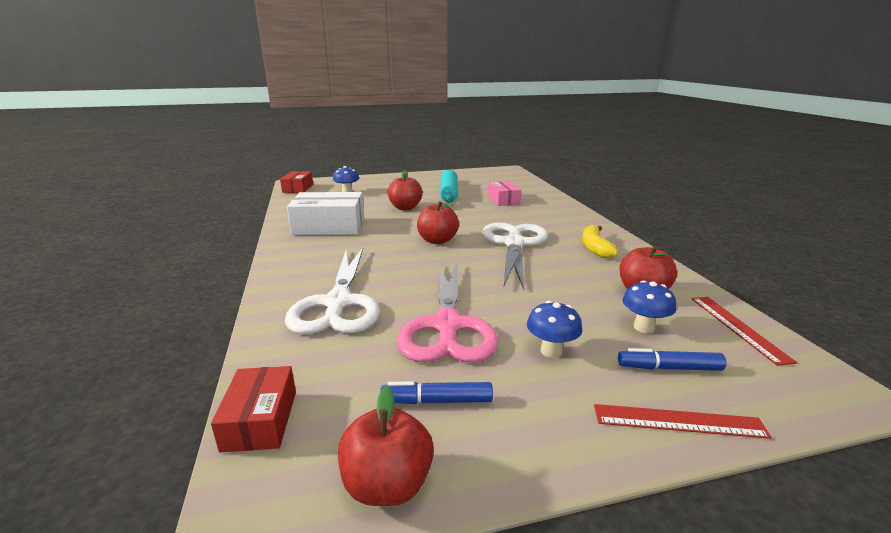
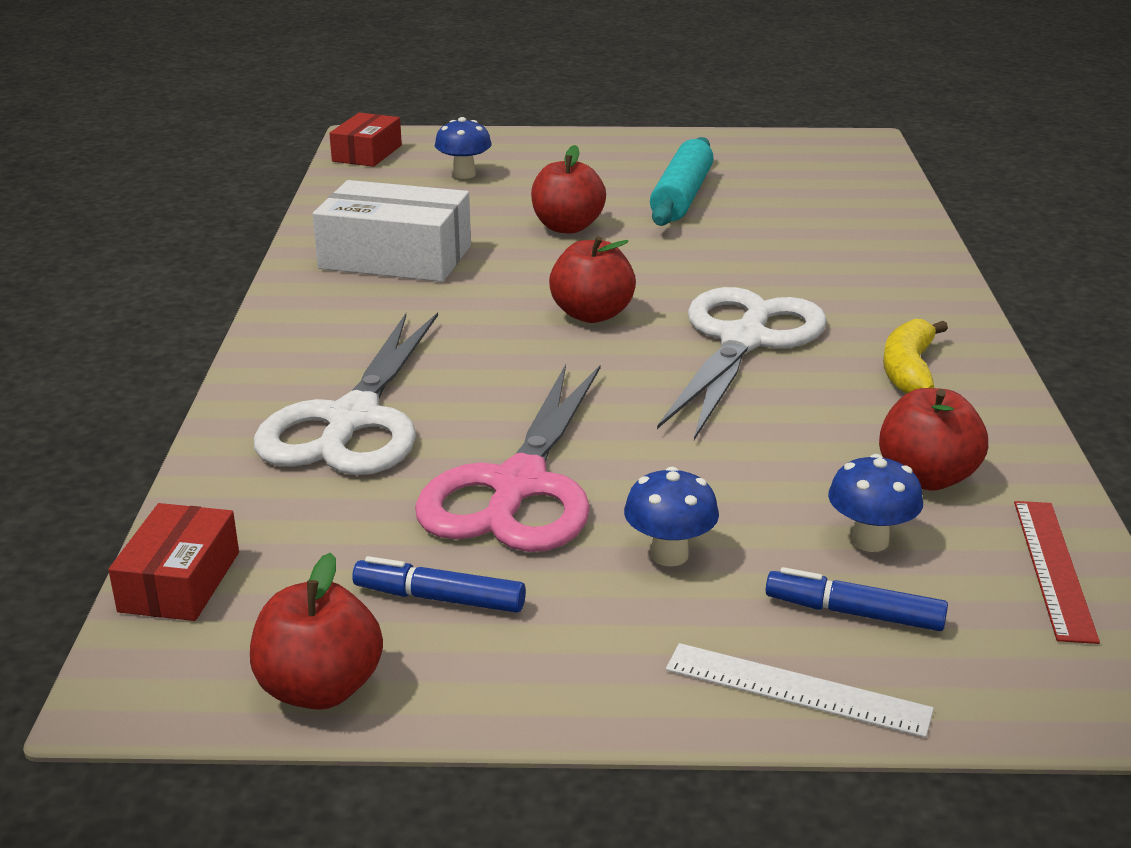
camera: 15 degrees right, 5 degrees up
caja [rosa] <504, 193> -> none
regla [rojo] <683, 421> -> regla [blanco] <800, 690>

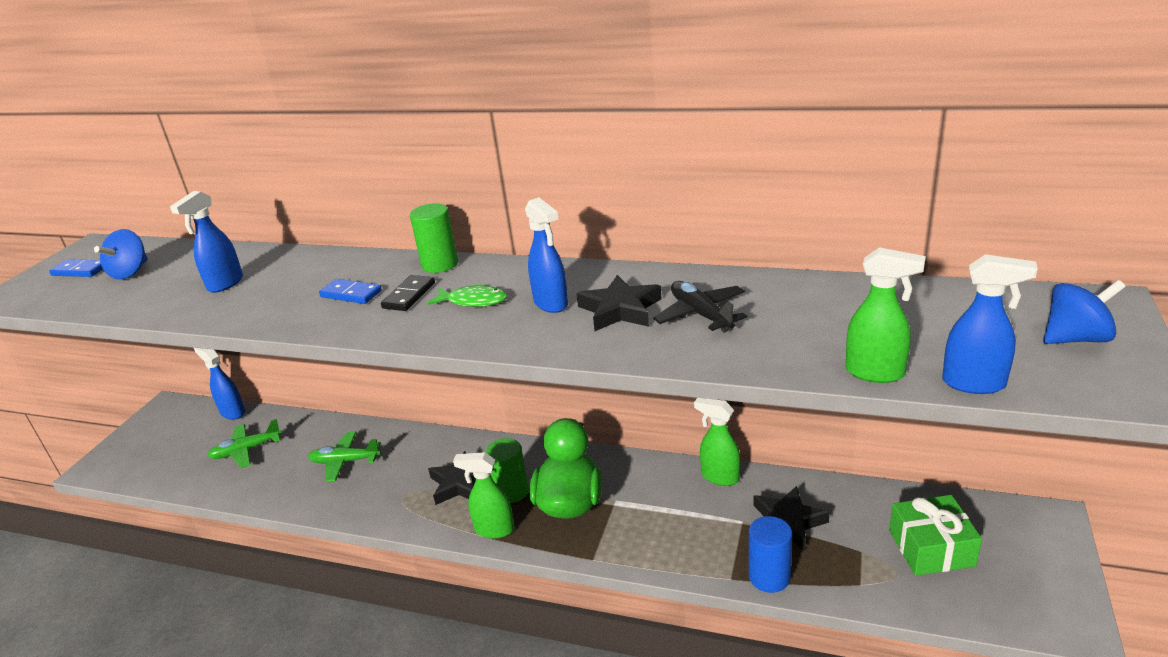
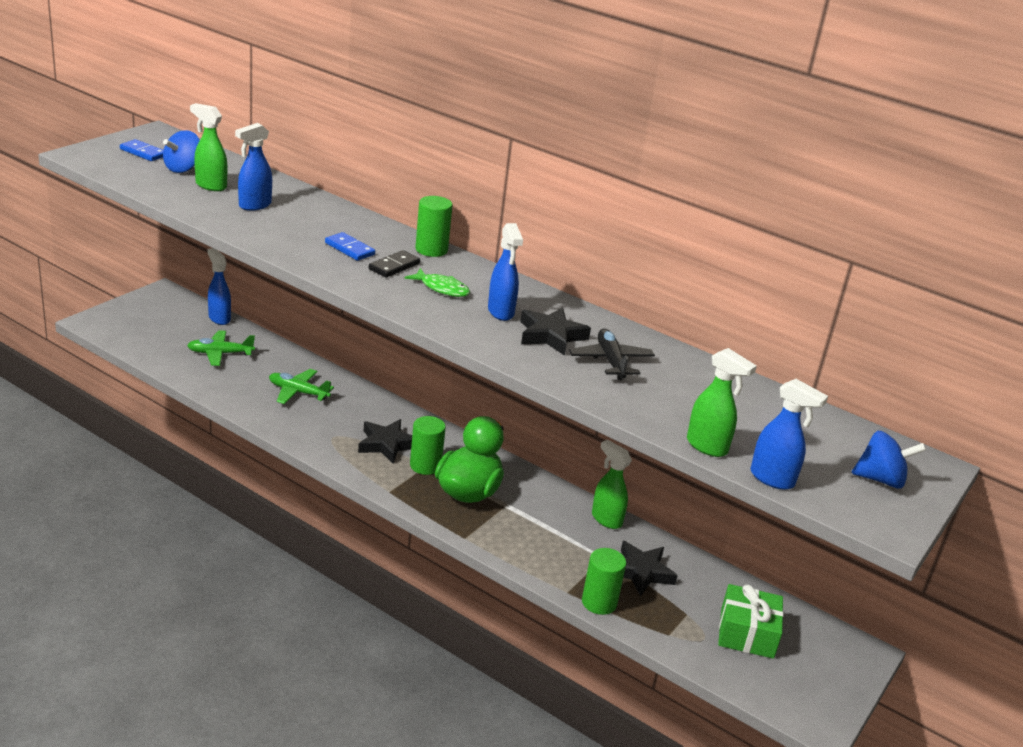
camera: 10 degrees right, 0 degrees up
pulverizador [verde] <483, 495> -> pulverizador [verde] <208, 147>, move
cilindro [azul] <770, 554> -> cilindro [verde] <604, 581>

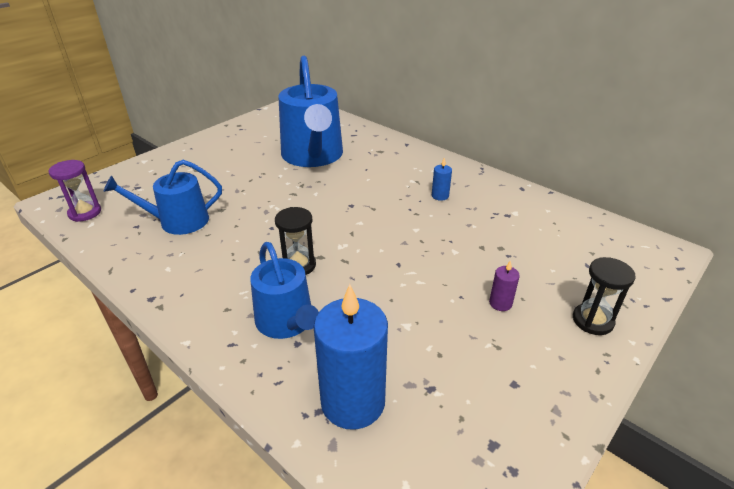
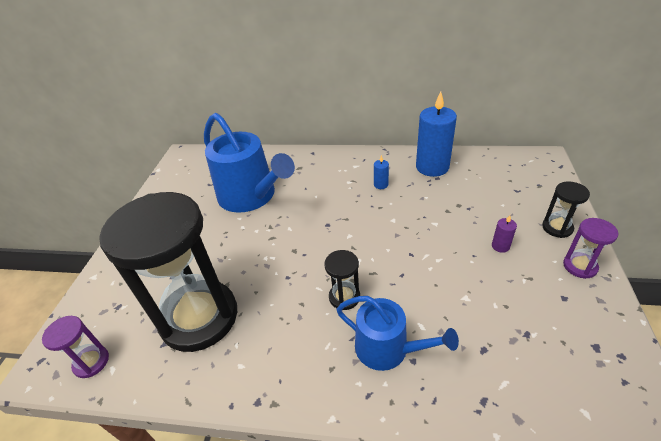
camera: 30 degrees left, 5 degrees up
regadera [azul] <163, 197> -> reloj de arena [negro] <168, 272>
vela [azul] <351, 357> -> vela [azul] <436, 134>, move
none -> reloj de arena [morado] <590, 248>

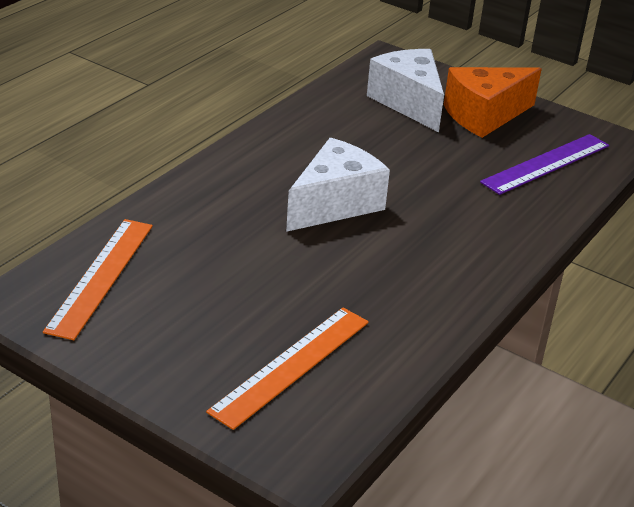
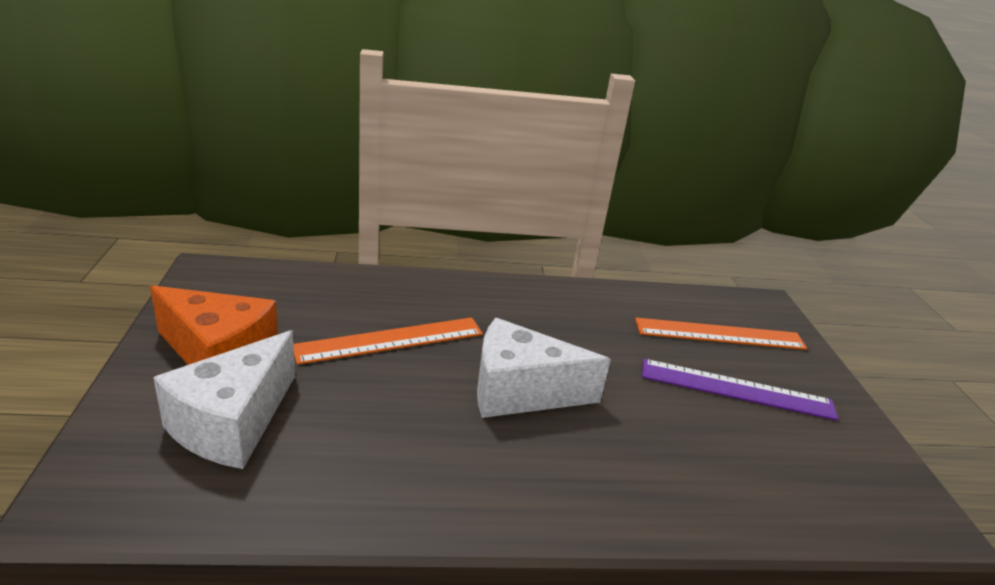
camera: 130 degrees left, 5 degrees down
regla [morado] <544, 164> -> regla [morado] <740, 390>, move
regla [naranja] <98, 279> -> regla [naranja] <388, 341>, move

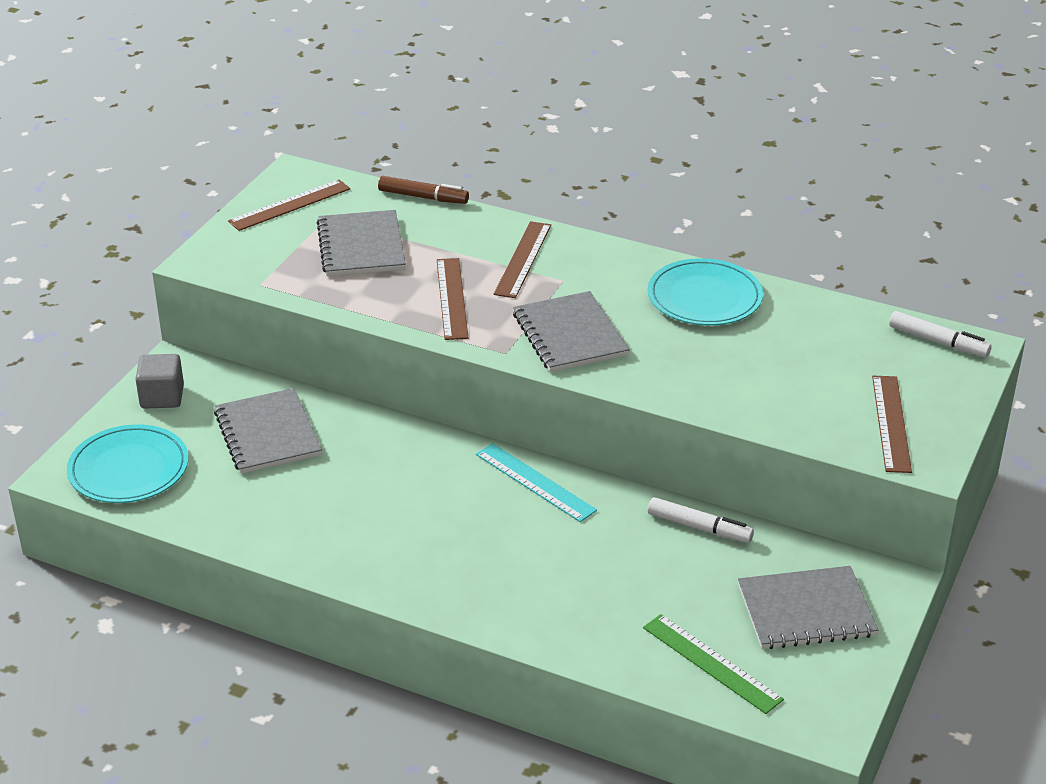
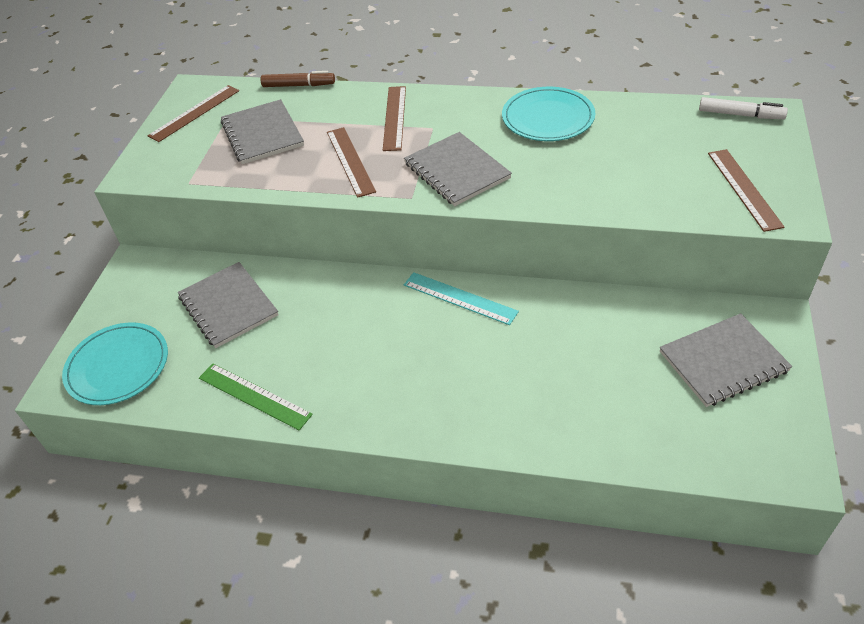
camera: 10 degrees left, 10 degrees up
cubo [gris] <159, 381> -> none
rotulador [blanco] <701, 520> -> none
regla [verde] <713, 664> -> regla [verde] <256, 397>, move

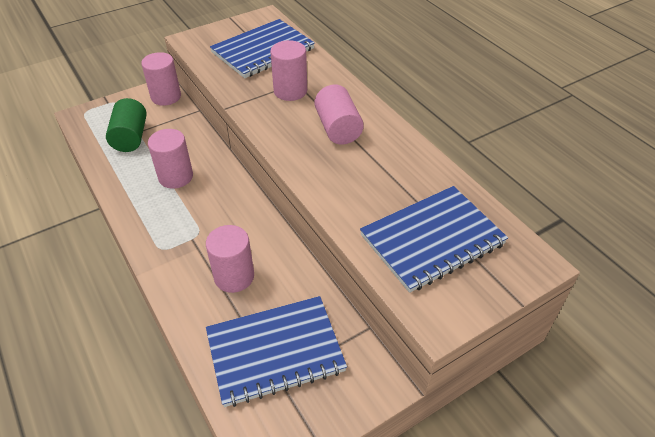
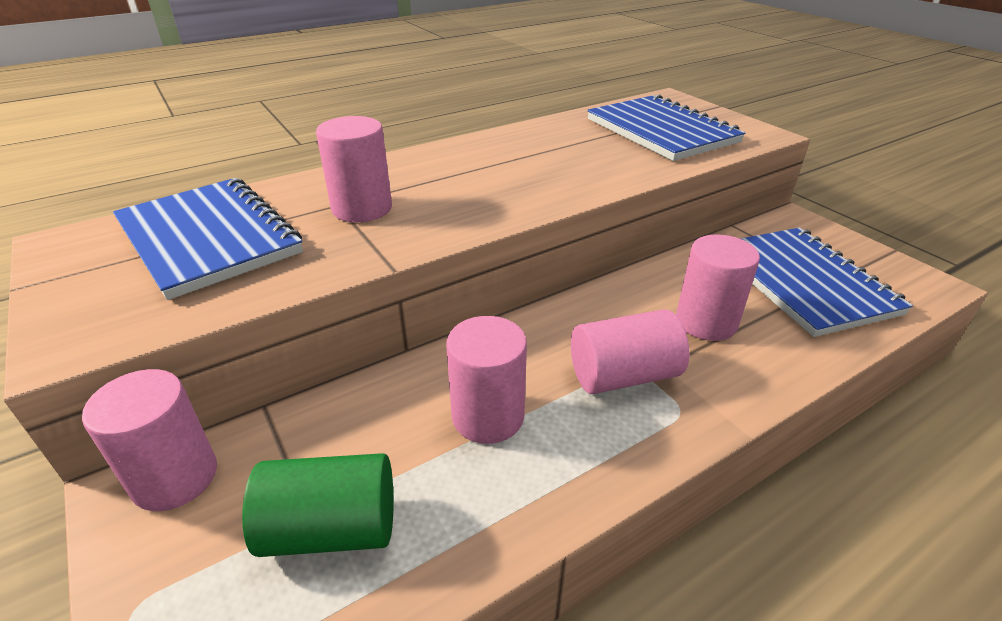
camera: 90 degrees left, 10 degrees down
cilindro [rosa] <339, 114> -> cilindro [rosa] <630, 351>, move

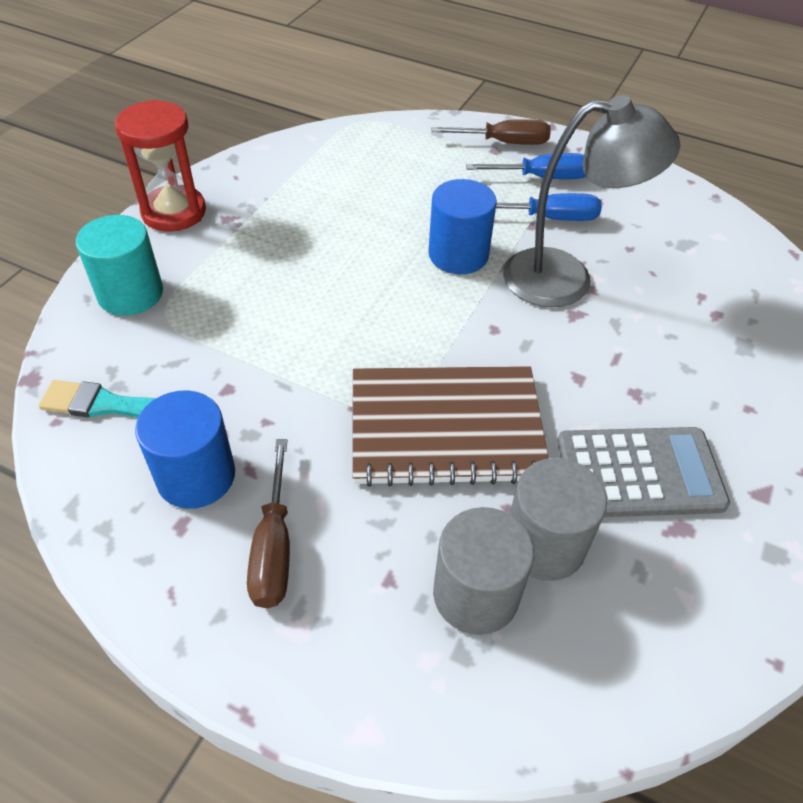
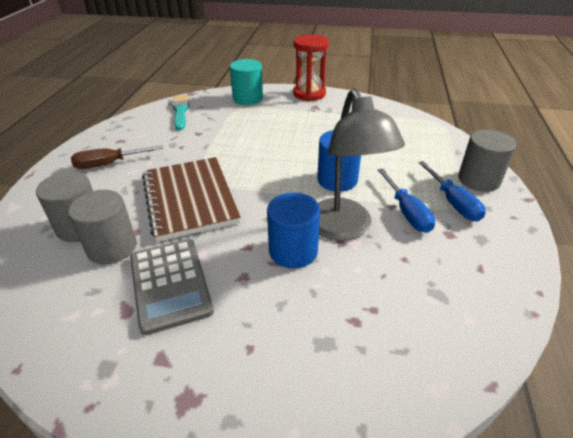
camera: 75 degrees right, 10 degrees down
destornillador [marrón] <491, 132> -> cilindro [gris] <487, 160>
cilindro [azul] <185, 449> -> cilindro [azul] <293, 231>, move

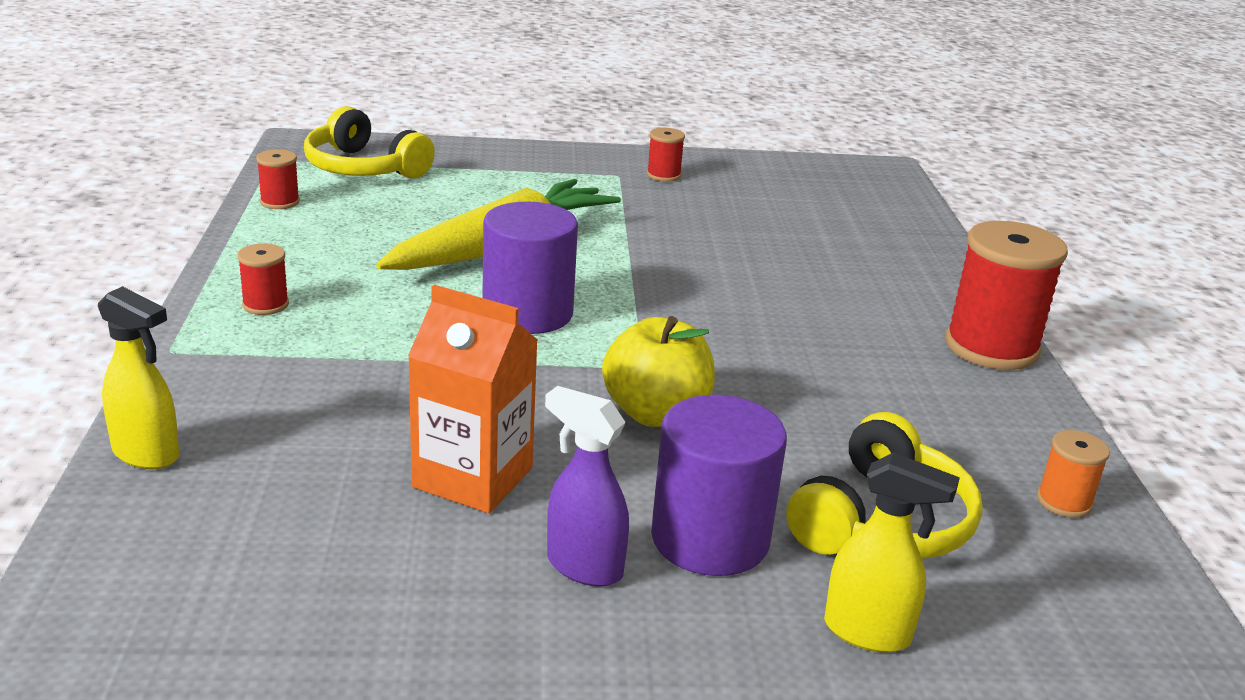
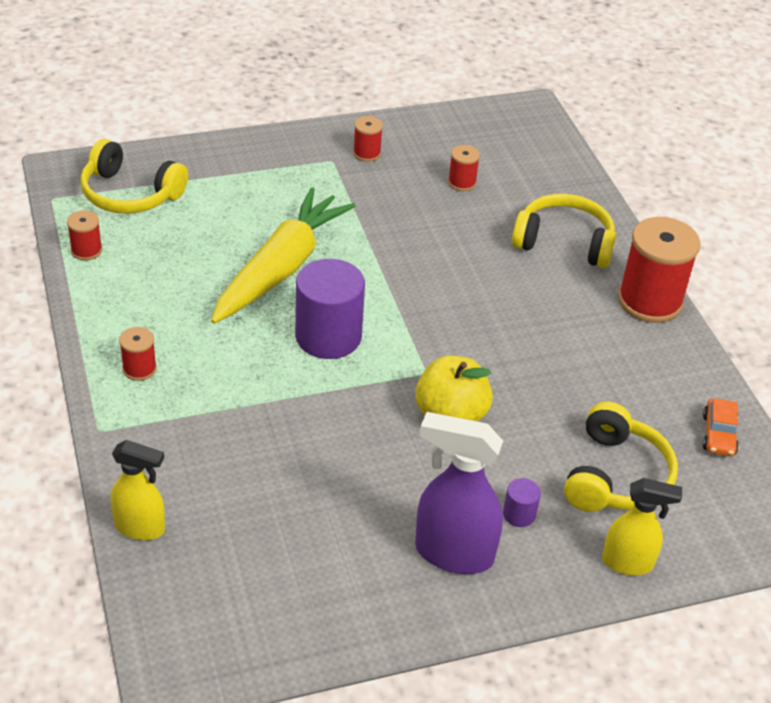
camera: 15 degrees left, 15 degrees up
cartón de leche [naranja] <473, 399> -> none
pulverizador [morado] <587, 486> -> pulverizador [morado] <459, 493>, x1.55
cilindro [morado] <719, 485> -> cilindro [morado] <522, 502>, x0.44
carrete [naranja] <1073, 474> -> coche [naranja] <721, 427>
none -> carrete [rojo] <464, 168>
none -> auriculares [amarillo] <564, 231>

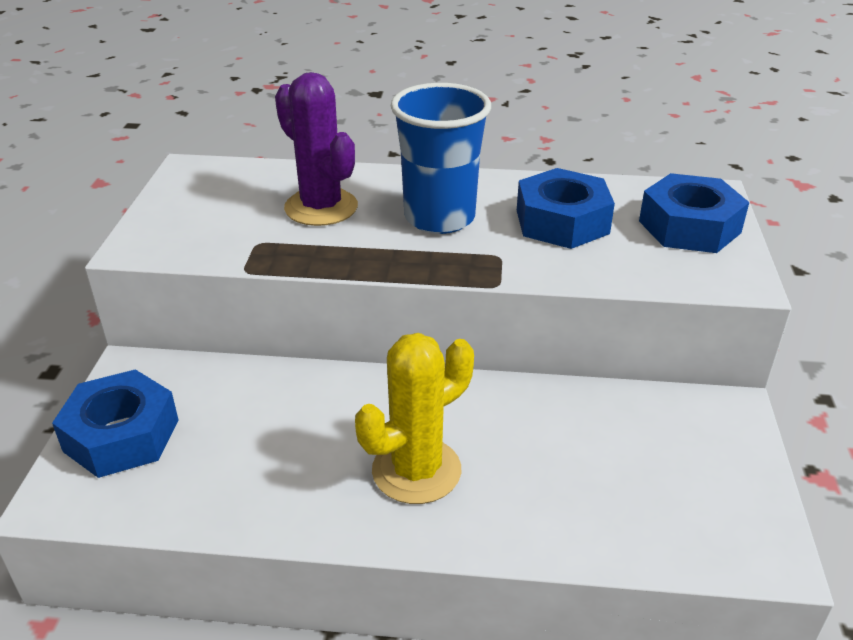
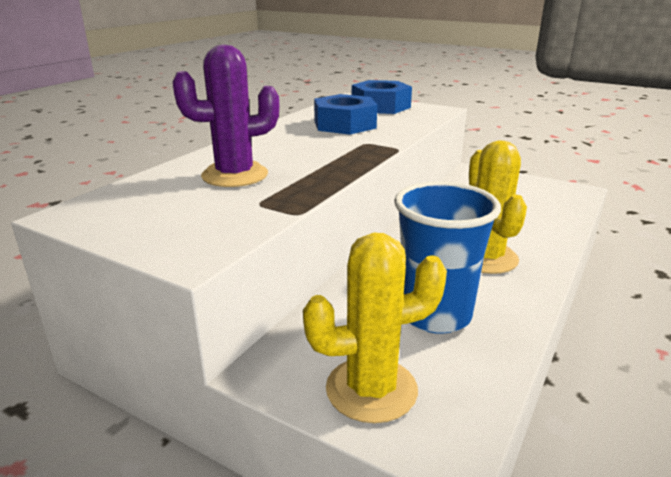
camera: 65 degrees left, 10 degrees down
vaso [azul] <441, 158> -> vaso [azul] <447, 257>, move
tuerca [azul] <115, 423> -> cactus [amarillo] <375, 328>

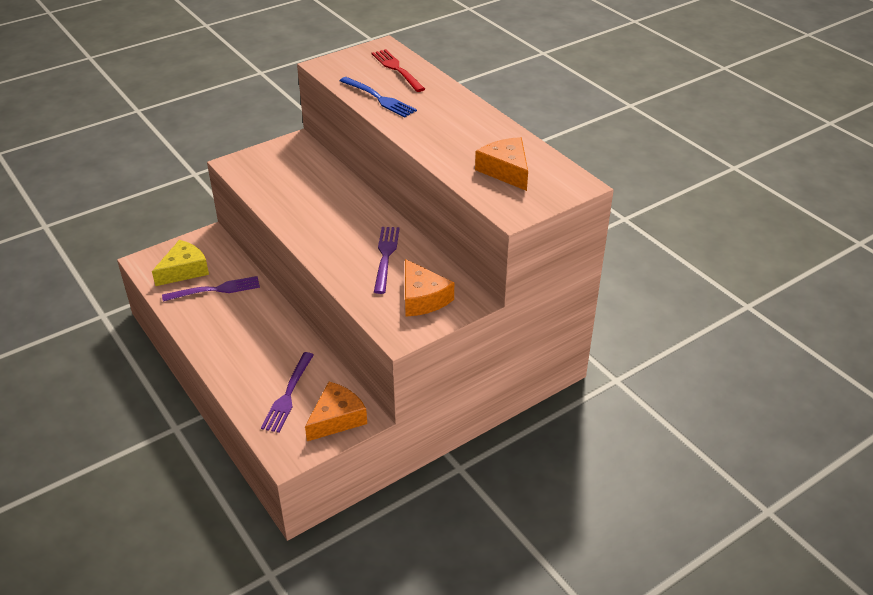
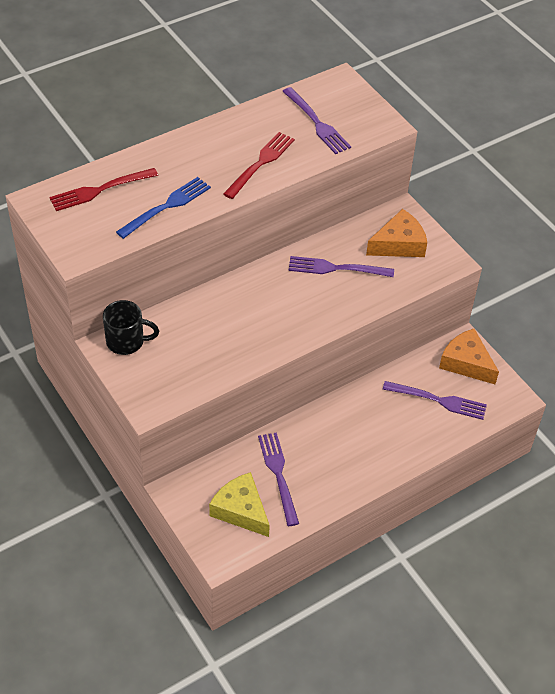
camera: 90 degrees left, 10 degrees up
queso [naranja] <501, 164> -> tenedor [morado] <316, 120>
none -> tenedor [rojo] <259, 165>
none -> taza [negro] <131, 327>

